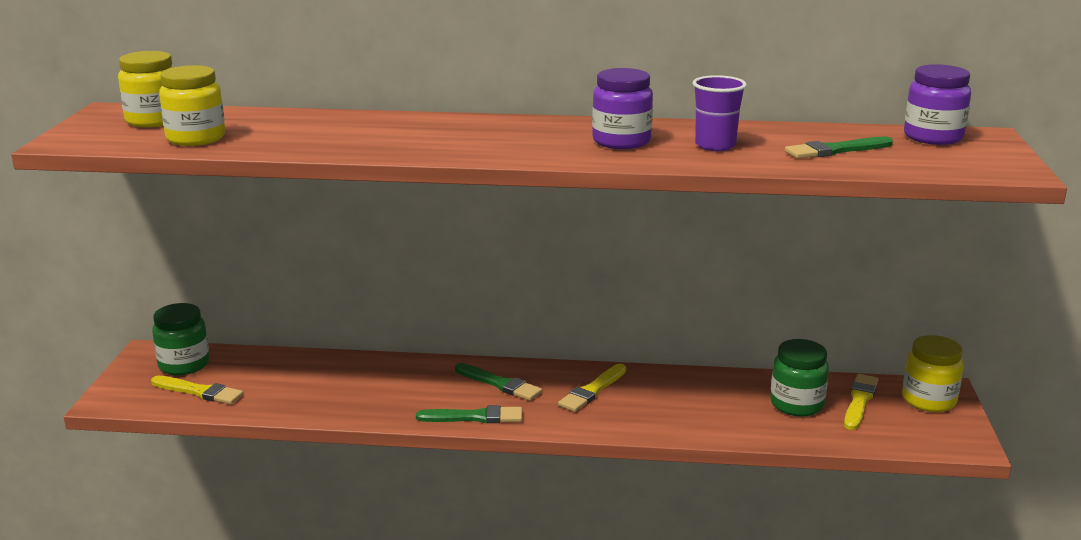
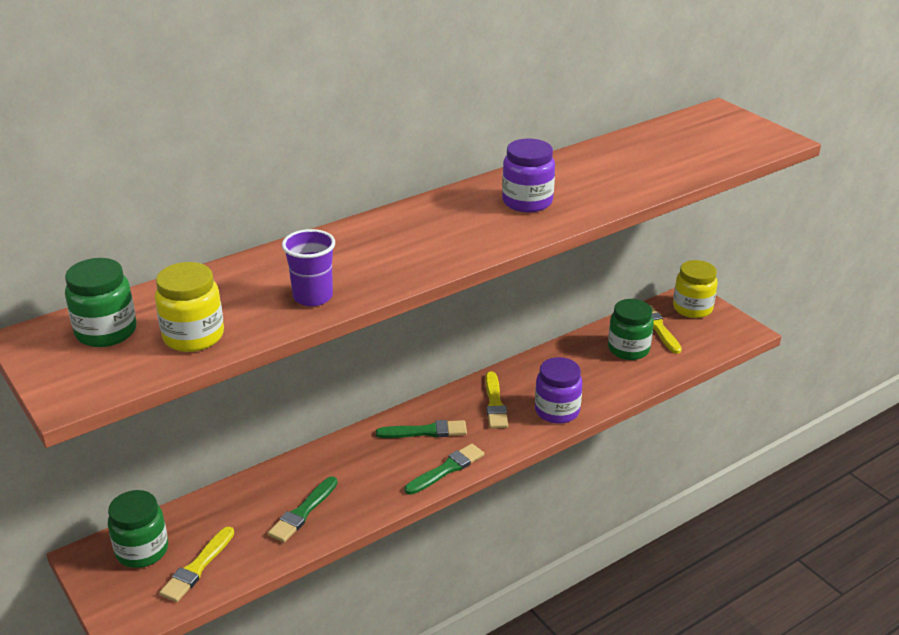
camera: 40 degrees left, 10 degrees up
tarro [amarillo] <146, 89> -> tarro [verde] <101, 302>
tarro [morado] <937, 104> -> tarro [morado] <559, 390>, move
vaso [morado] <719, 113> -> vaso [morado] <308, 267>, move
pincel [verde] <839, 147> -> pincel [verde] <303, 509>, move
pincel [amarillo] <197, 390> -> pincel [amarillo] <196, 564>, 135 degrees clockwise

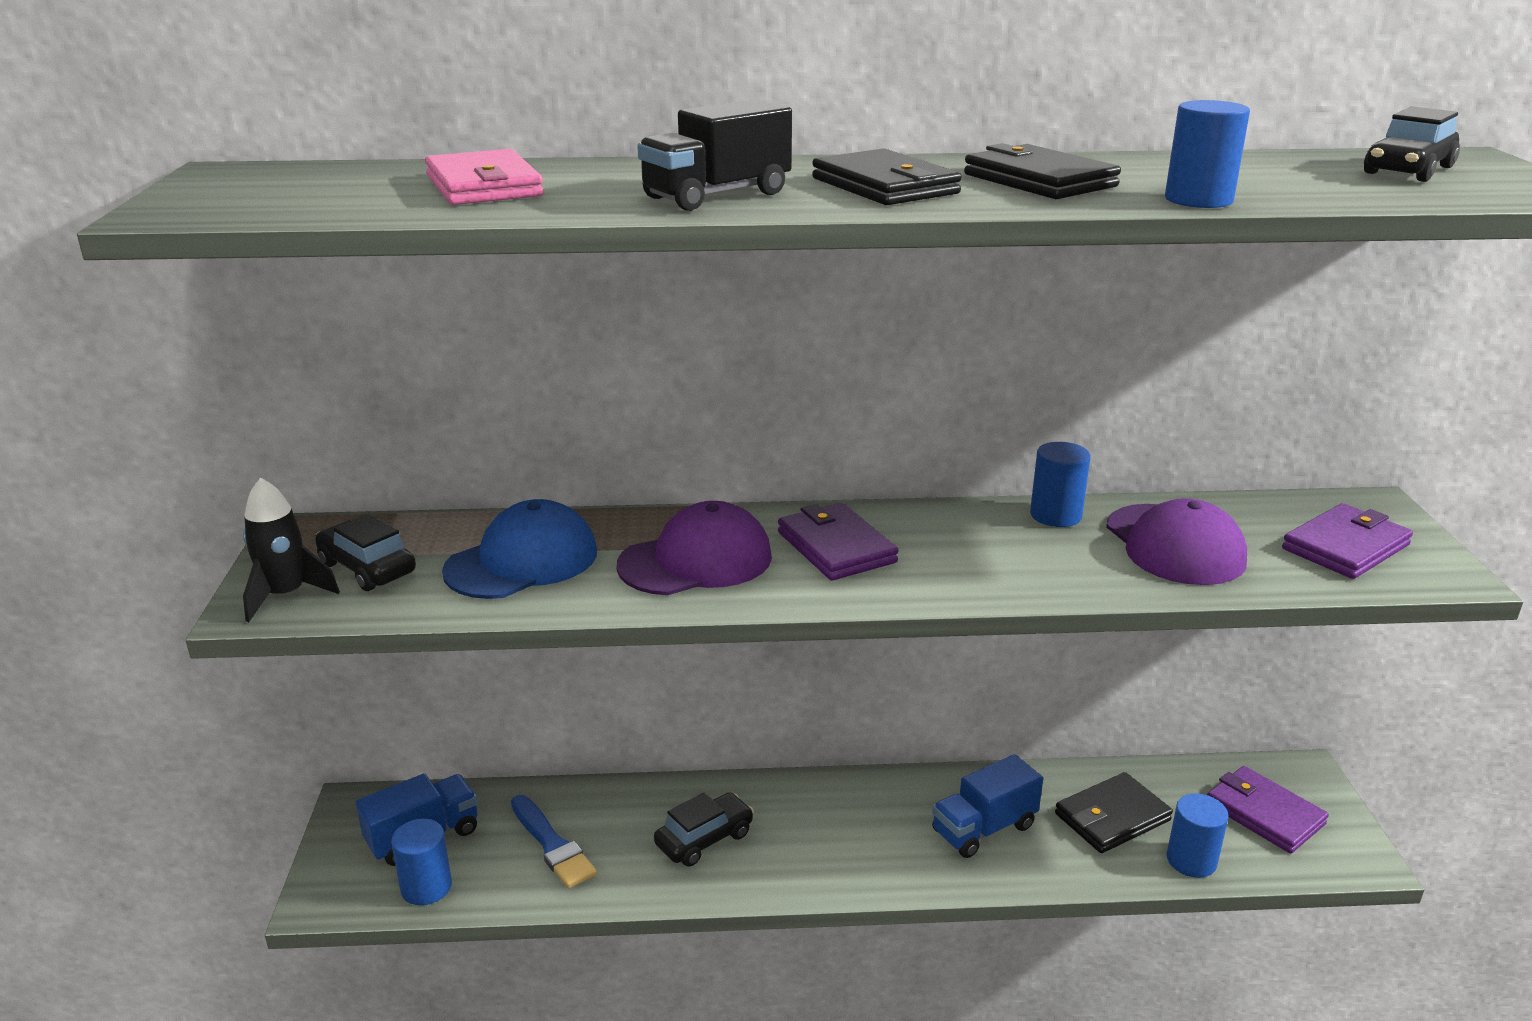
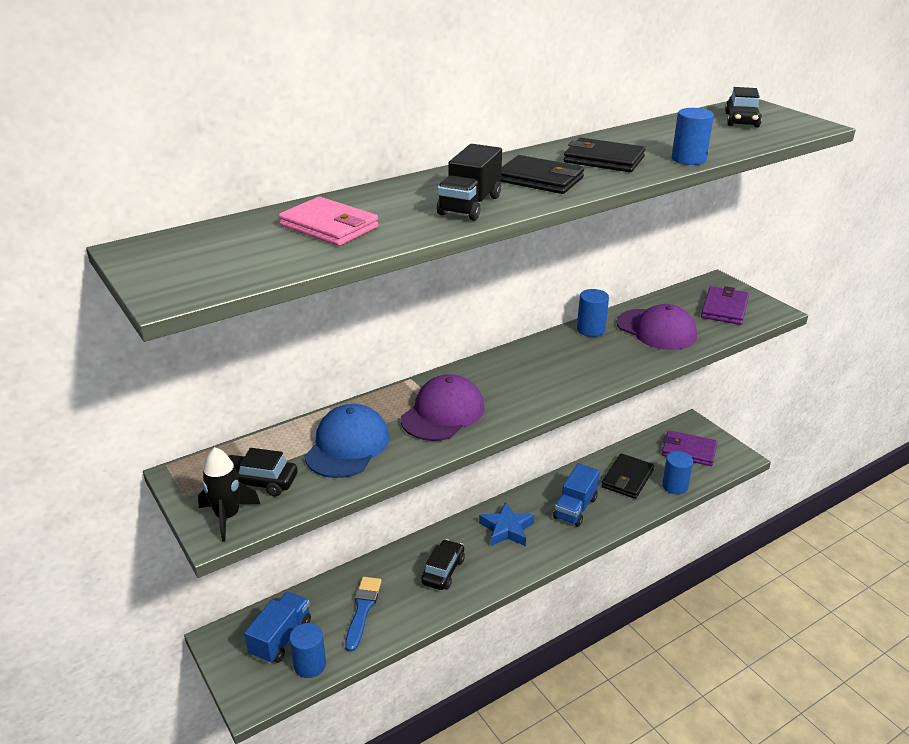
camera: 30 degrees left, 5 degrees up
cartera [morado] <838, 542> -> none
pincel [azul] <554, 841> -> pincel [azul] <363, 614>, 105 degrees counterclockwise
none -> estrella [azul] <506, 524>

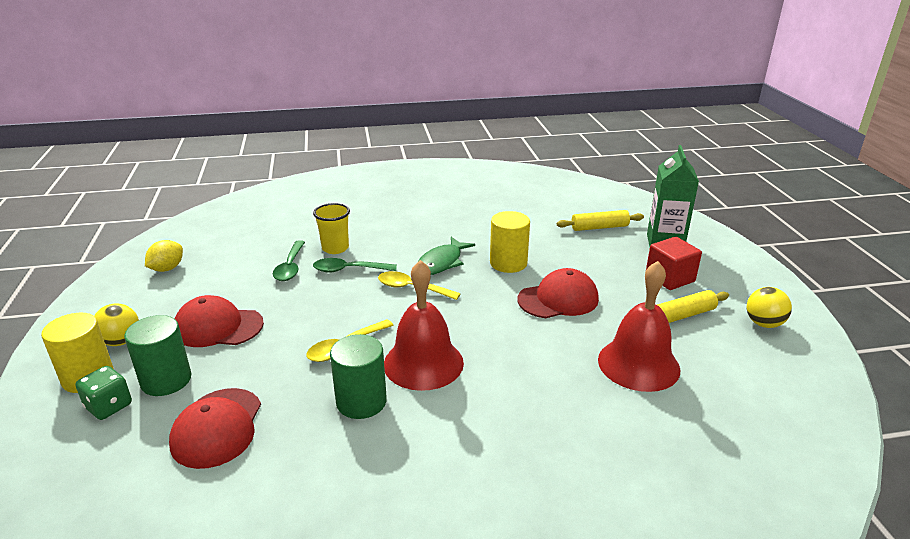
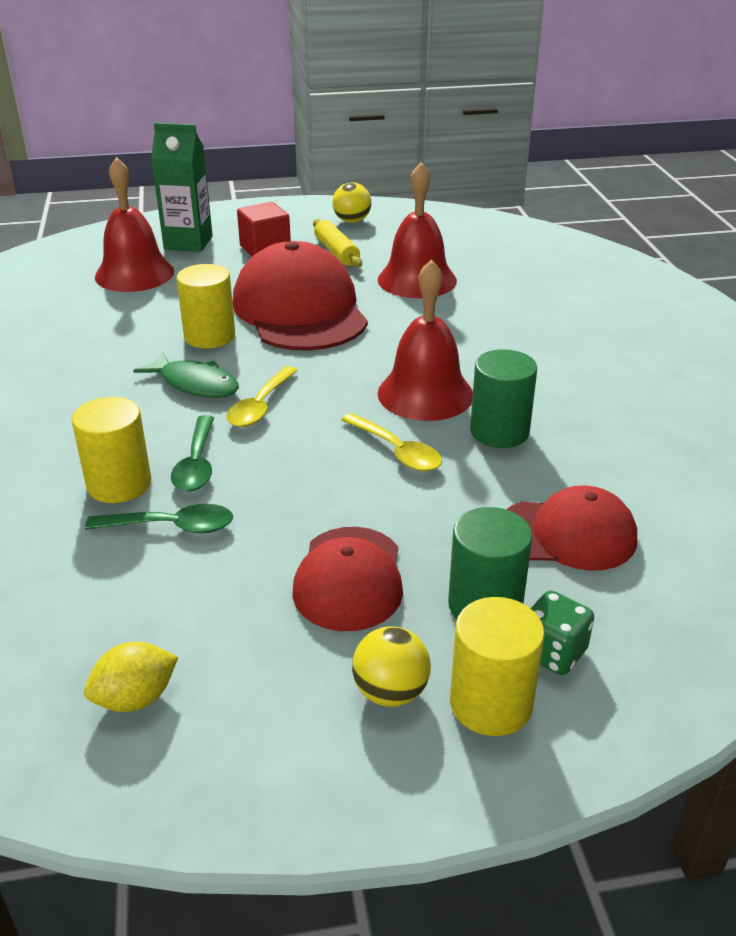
camera: 90 degrees left, 5 degrees up
vaso [amarillo] <331, 228> -> cilindro [amarillo] <111, 450>
rodillo [amarillo] <600, 220> -> campana [rojo] <134, 224>
limón [amarillo] <164, 256> -> limón [amarillo] <131, 677>, 60 degrees counterclockwise
gorra [rojo] <558, 293> -> gorra [rojo] <300, 296>, x1.70

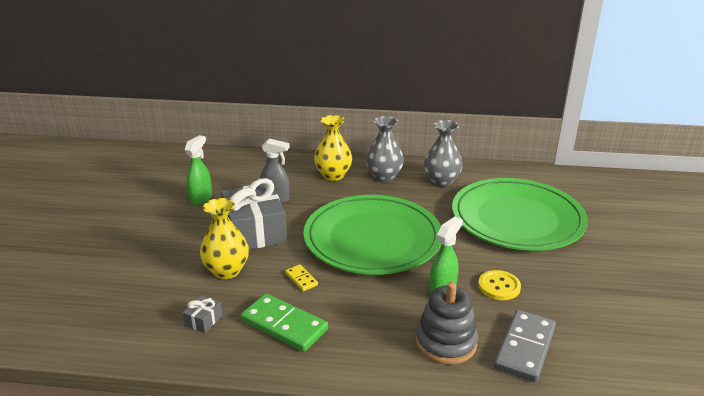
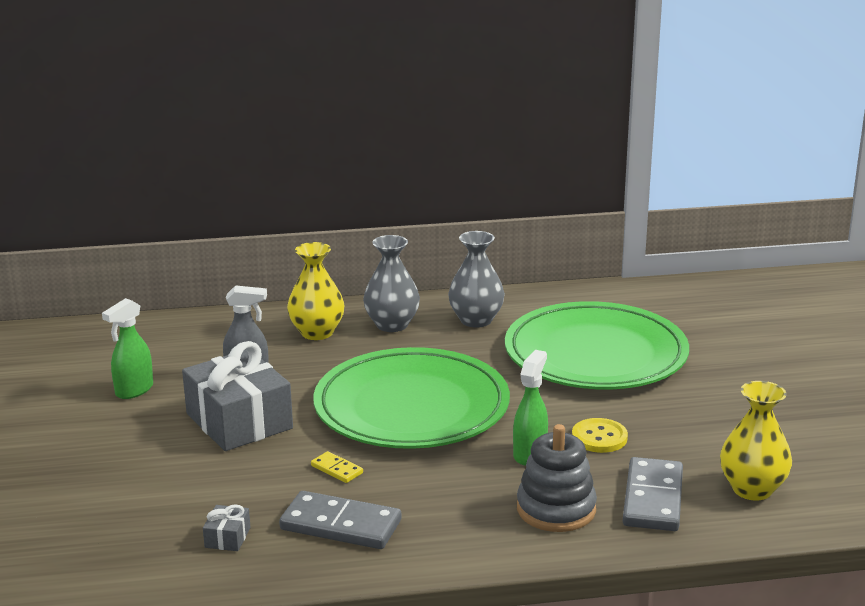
camera: 15 degrees left, 5 degrees down
pulverizador [verde] <198, 170> -> pulverizador [verde] <127, 348>, 150 degrees counterclockwise
florero [amarillo] <224, 238> -> florero [amarillo] <756, 441>, move
ficha de dominó [verde] <284, 323> -> ficha de dominó [gris] <340, 520>

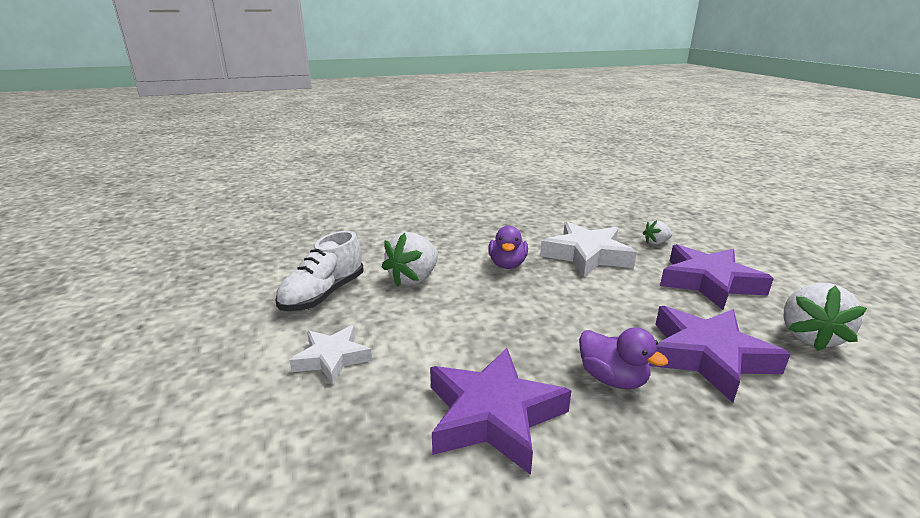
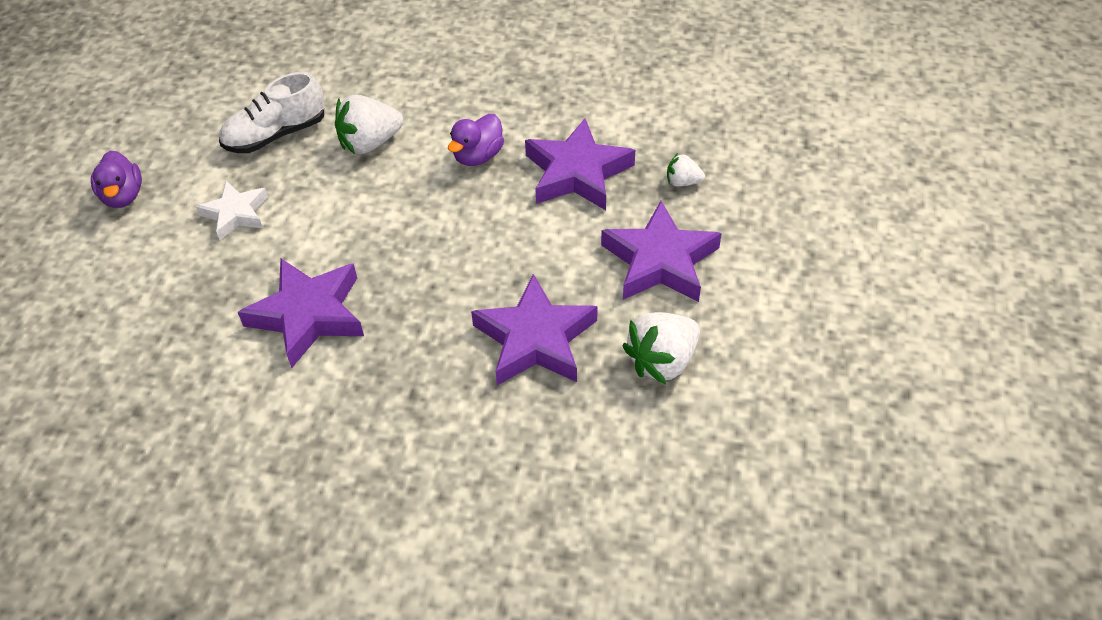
camera: 30 degrees right, 25 degrees up
estrella [blanco] <588, 249> -> estrella [morado] <580, 164>
pato [morado] <623, 358> -> pato [morado] <116, 179>, move

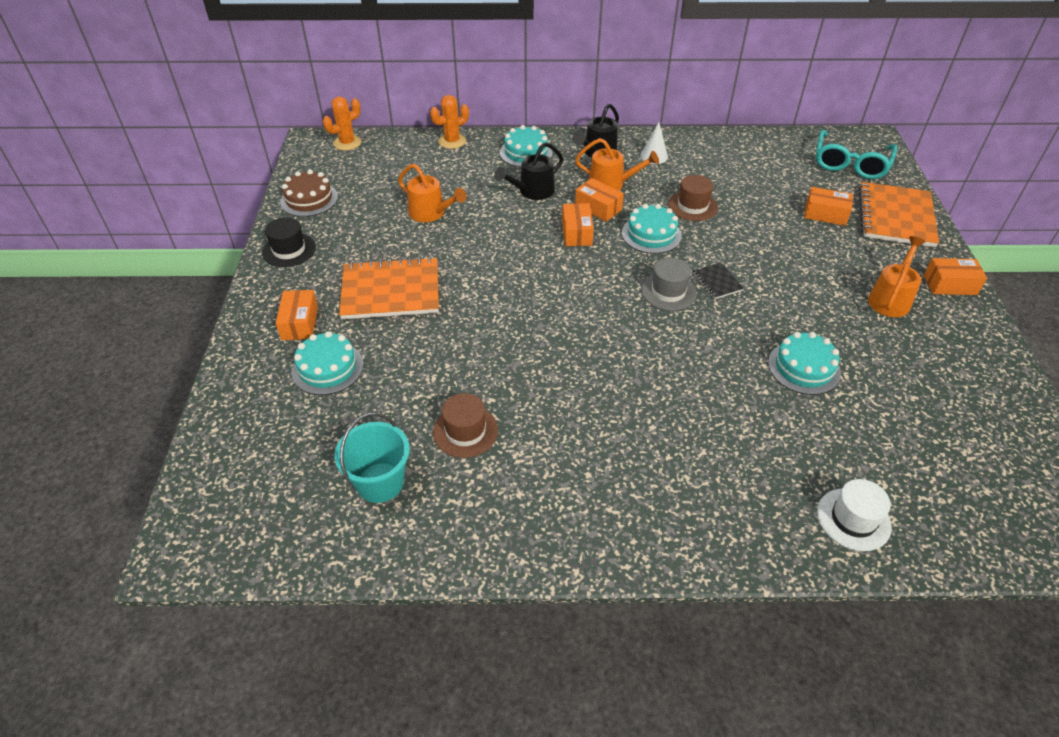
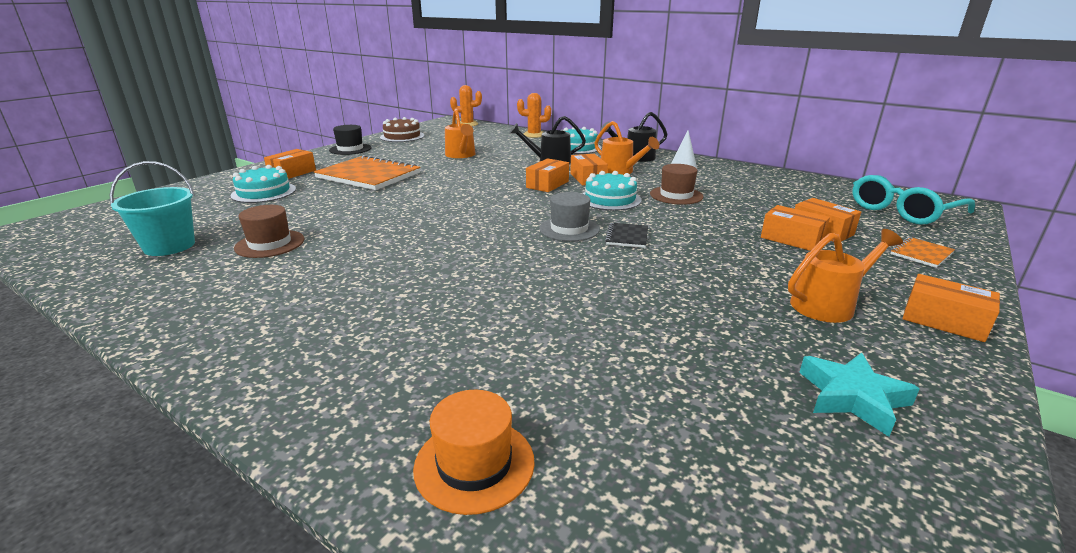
camera: 35 degrees right, 20 degrees down
cuaderno [naranja] <899, 214> -> cuaderno [naranja] <922, 252>, x0.45
tarta [turquesa] <804, 363> -> none
sombrero [blanco] <854, 515> -> sombrero [naranja] <474, 452>
none -> caja [naranja] <795, 228>
none -> estrella [turquesa] <859, 395>

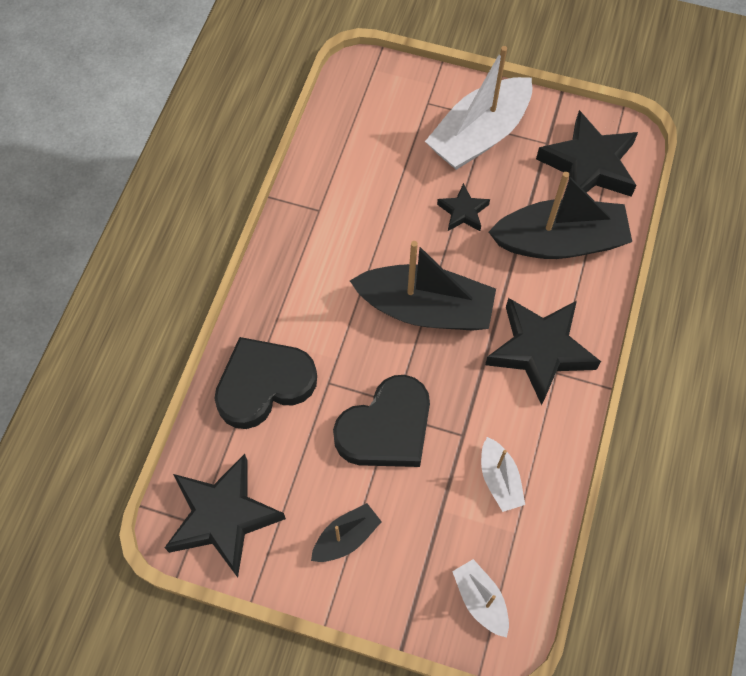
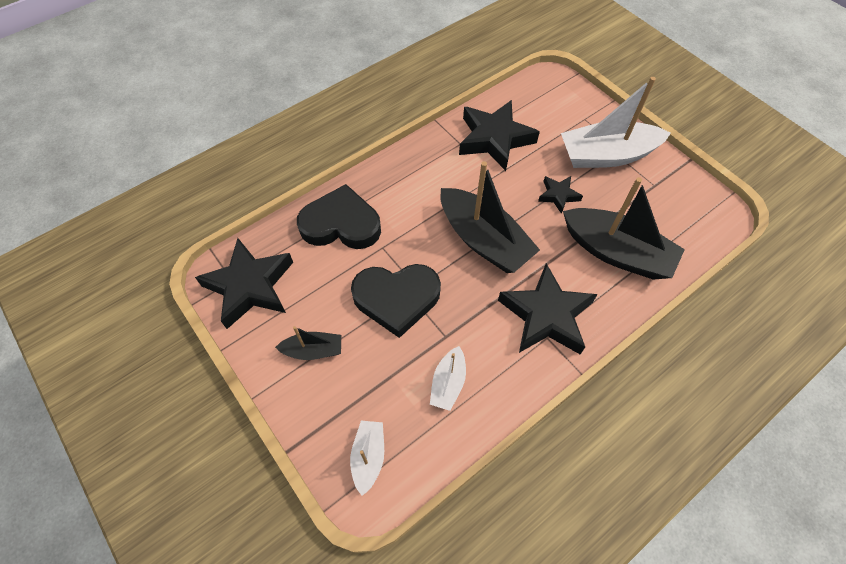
camera: 35 degrees right, 5 degrees down
estrella [negro] <587, 153> -> estrella [negro] <499, 135>, move

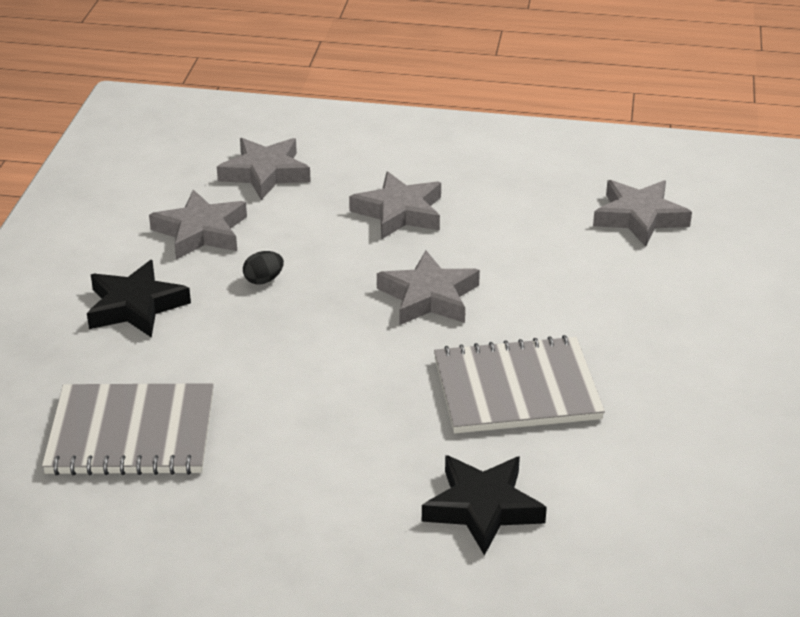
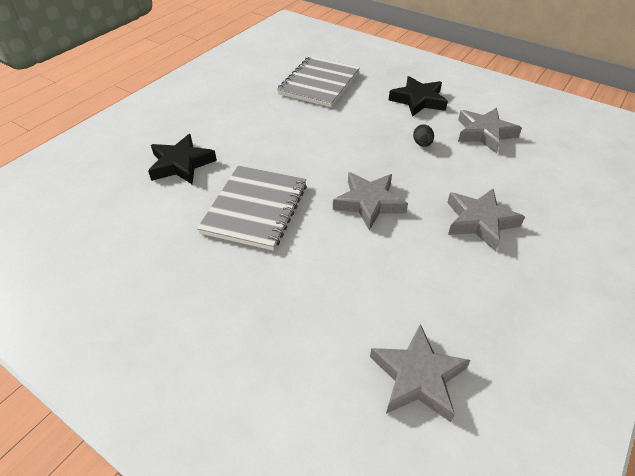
camera: 115 degrees right, 10 degrees up
estrella [gris] <264, 169> -> none

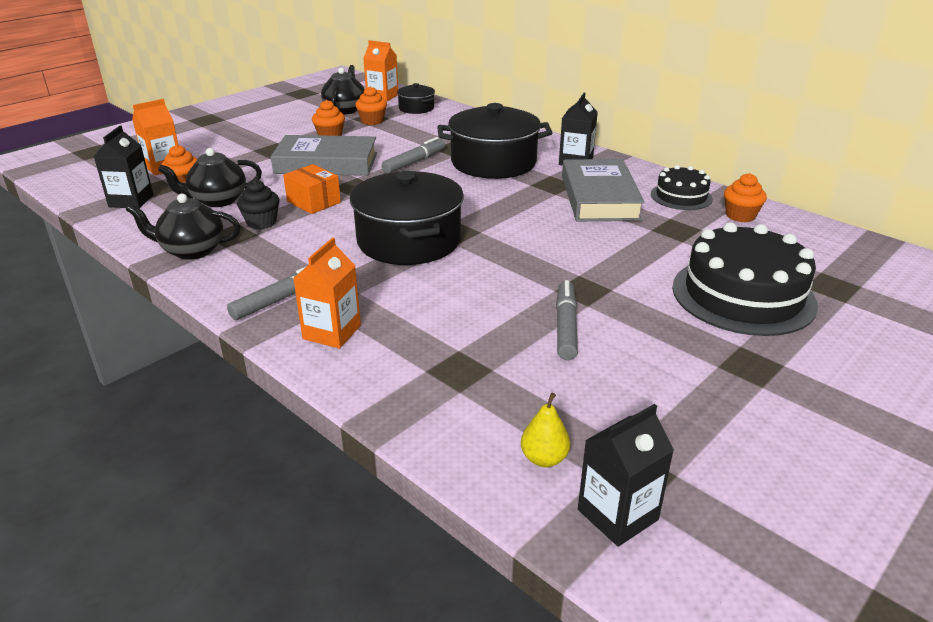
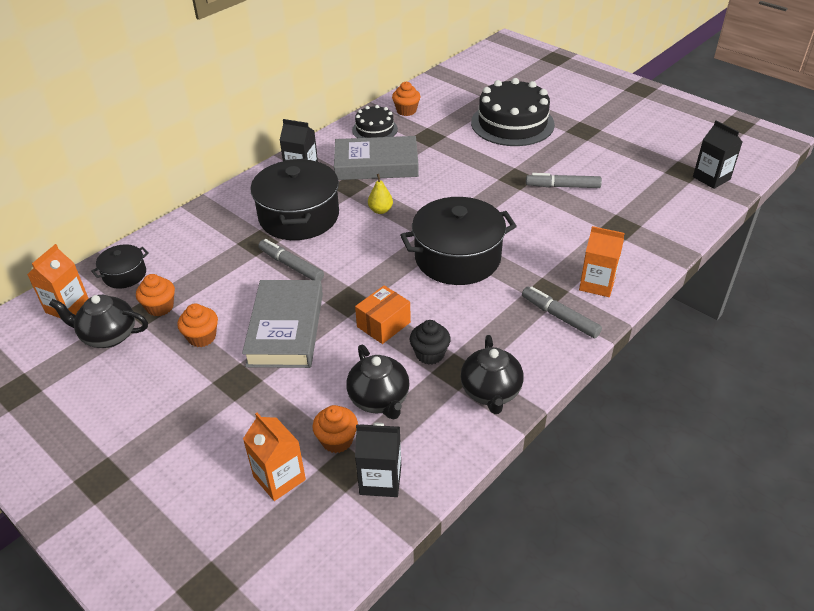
camera: 90 degrees left, 10 degrees up
pera [amarillo] <545, 430> -> pera [amarillo] <380, 194>, move

